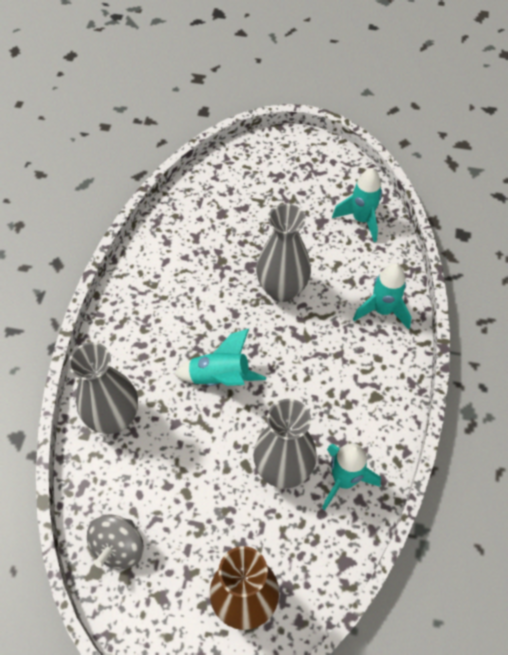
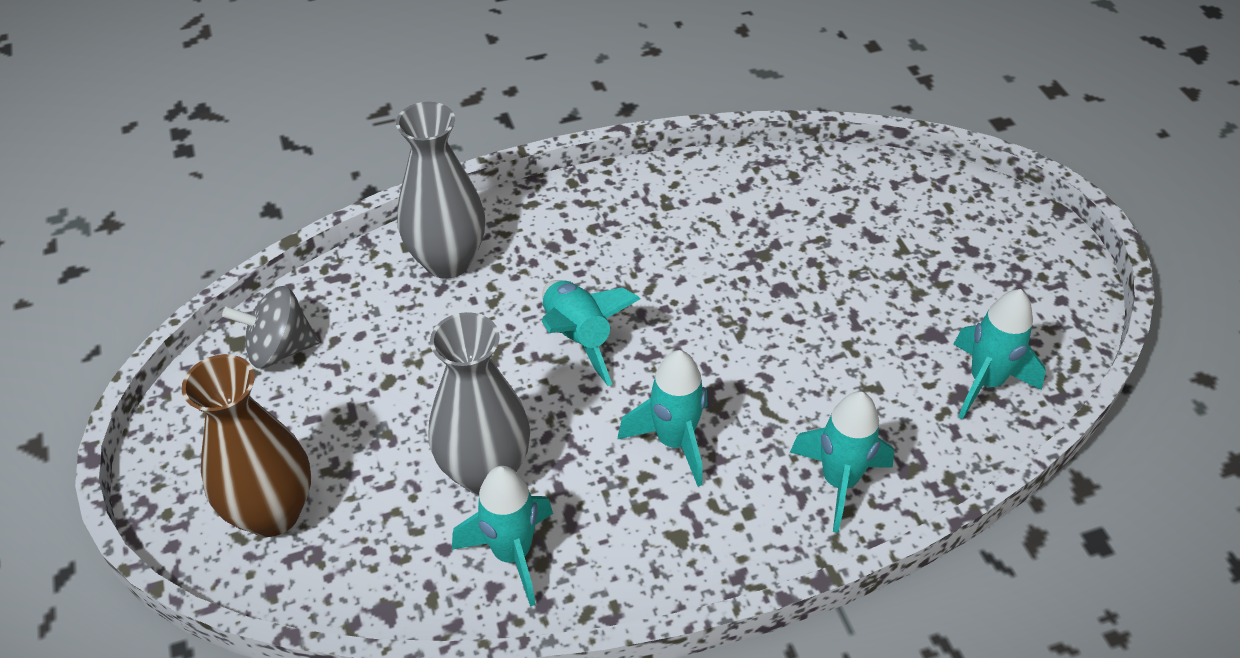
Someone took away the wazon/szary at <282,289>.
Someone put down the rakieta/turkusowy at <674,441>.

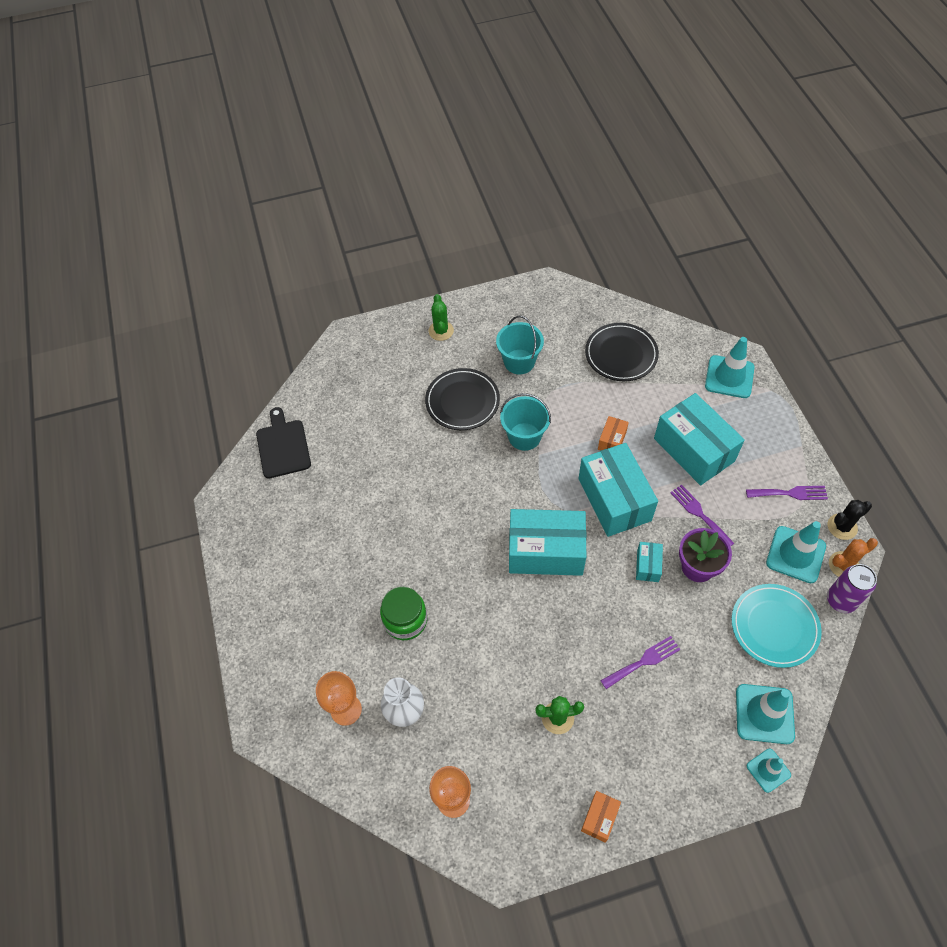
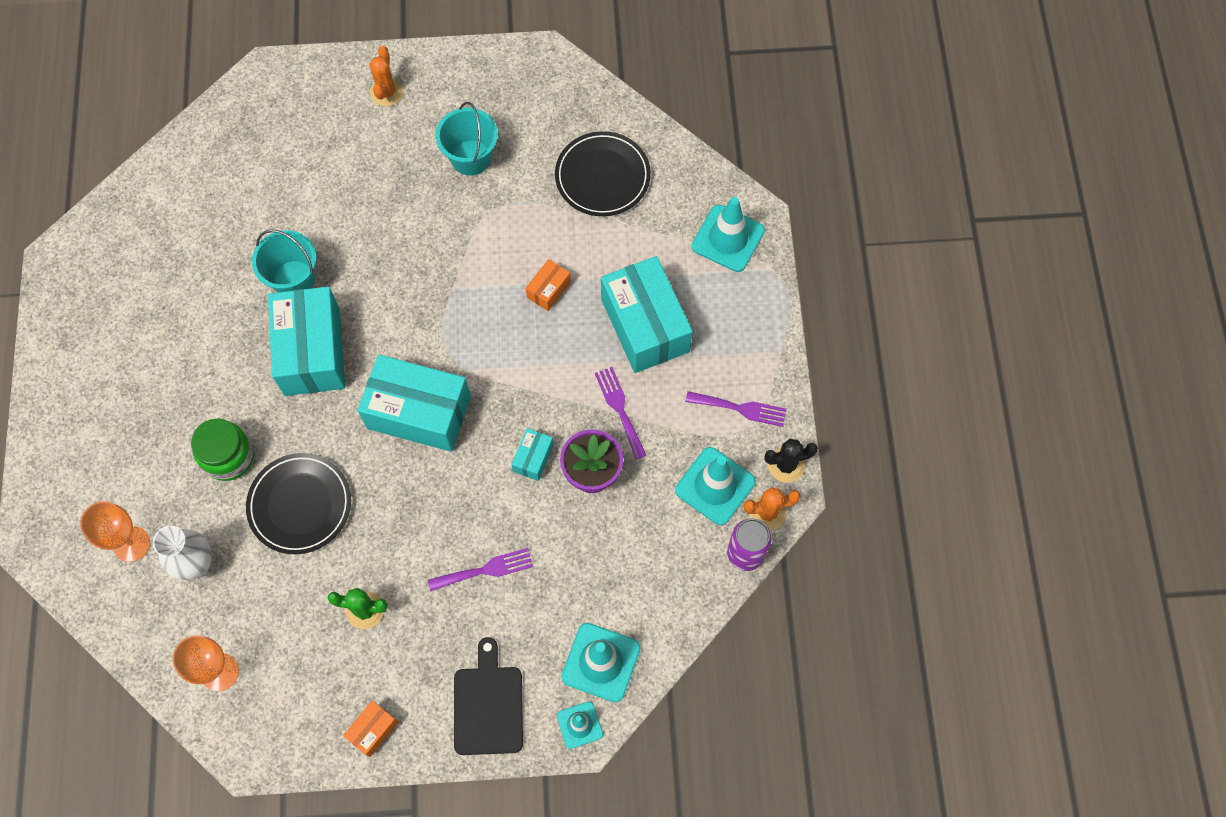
Someone carried the deska do krojenia/czarny from <283,446> to <488,705>.
Someone carried the talerz/czarny from <462,401> to <300,505>.
Someone repainted the kaktus/zielony at <441,331>, which became the kaktus/pomarańczowy at <386,92>.
Someone carried the wiadro/turkusowy from <524,436> to <294,279>.
Someone carried the pudełko/turkusowy from <614,499> to <312,351>.
Someone took away the talerz/turkusowy at <774,626>.

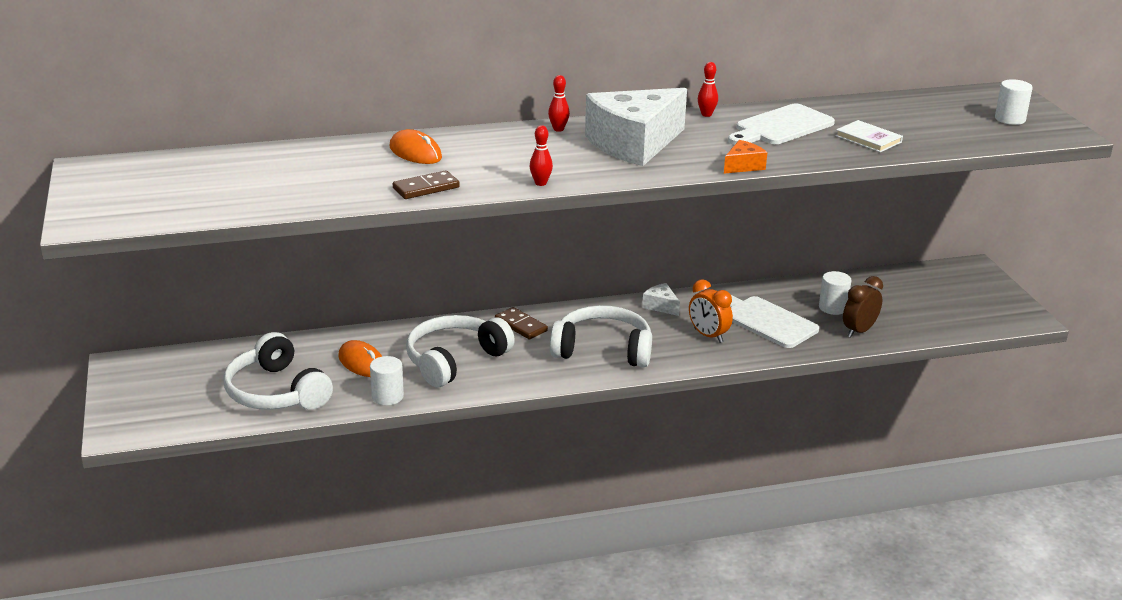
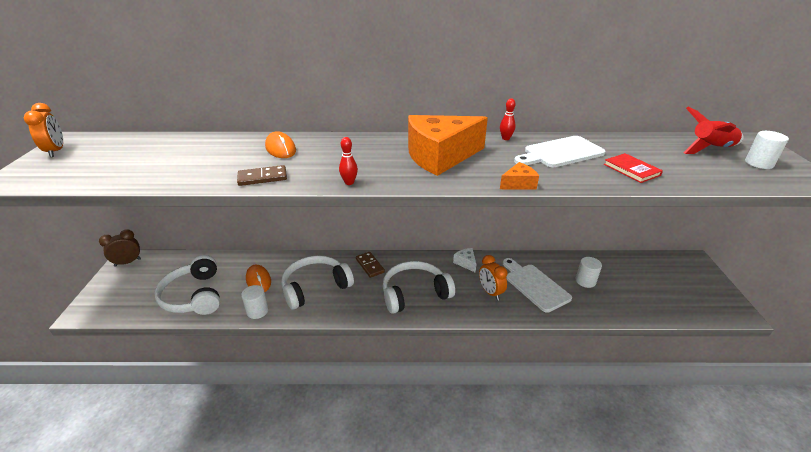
Someone took away the kręgiel/czerwony at <558,129>.
Someone rotated the słuchawki/biały at <603,349> by 45 degrees counterclockwise.
Someone repainted the ser/biały at <634,144>, which became the ser/pomarańczowy at <440,156>.
Someone repainted the książka/biały at <868,139>, which became the książka/czerwony at <631,170>.
Someone carried the budzik/brązowy from <859,331> to <128,262>.
Someone put down the budzik/pomarańczowy at <56,151>.
Someone put down the rakieta/czerwony at <710,149>.

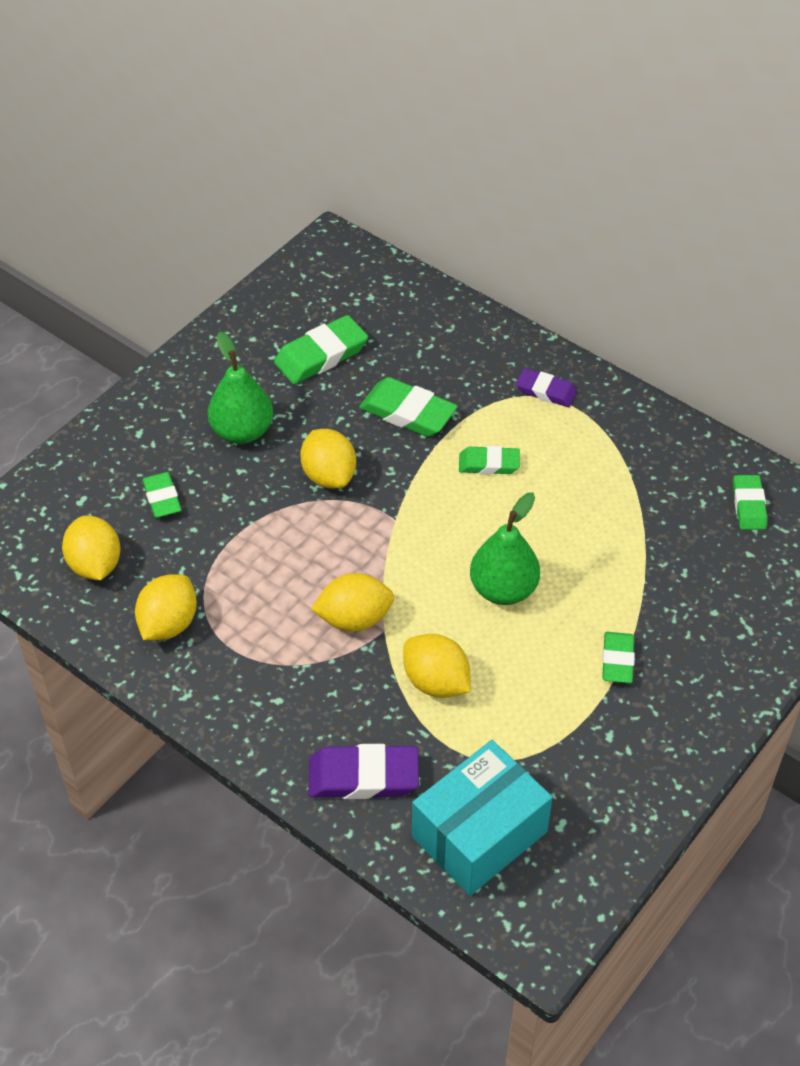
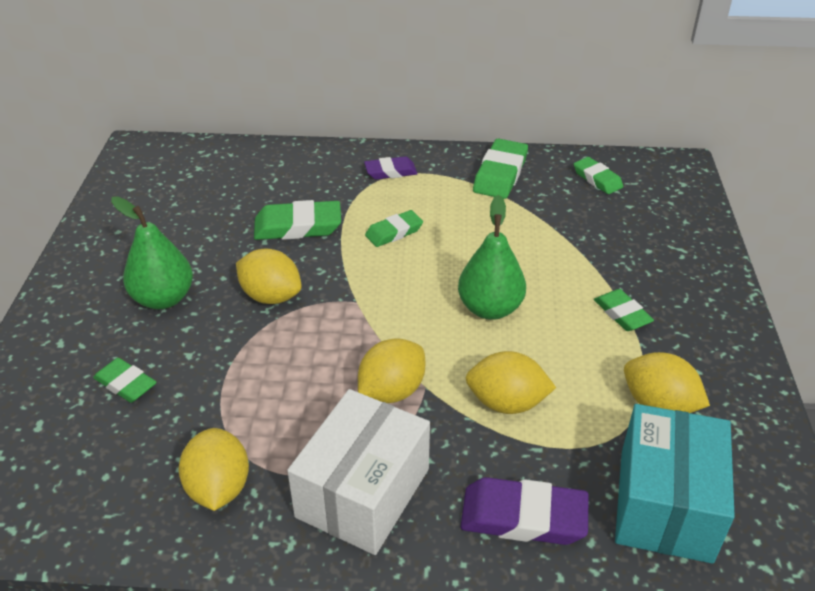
Someone carried the cytryna/żółty from <95,564> to <658,405>.
Someone carried the gumka do mazania/zielony from <321,355> to <500,174>.
Someone rotated the gumka do mazania/fioletowy at <363,776> by 45 degrees clockwise.
Someone put down the pudełko/biały at <363,492>.

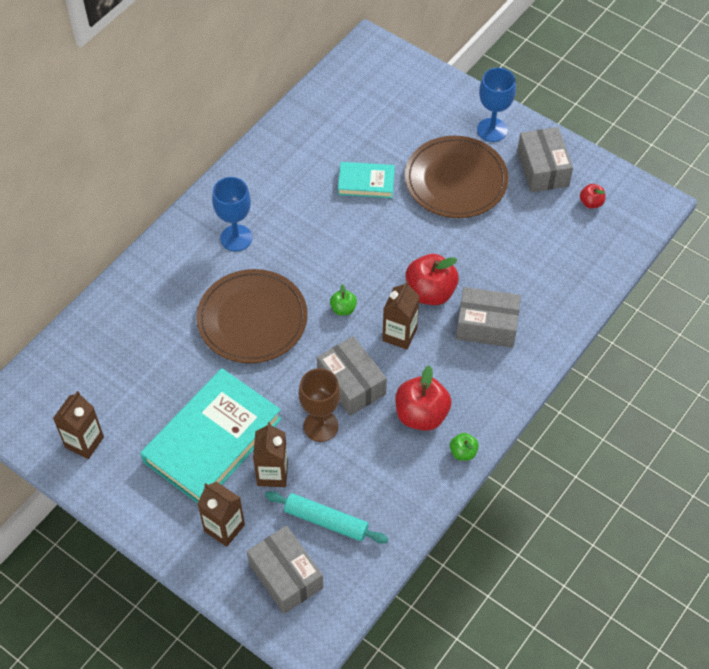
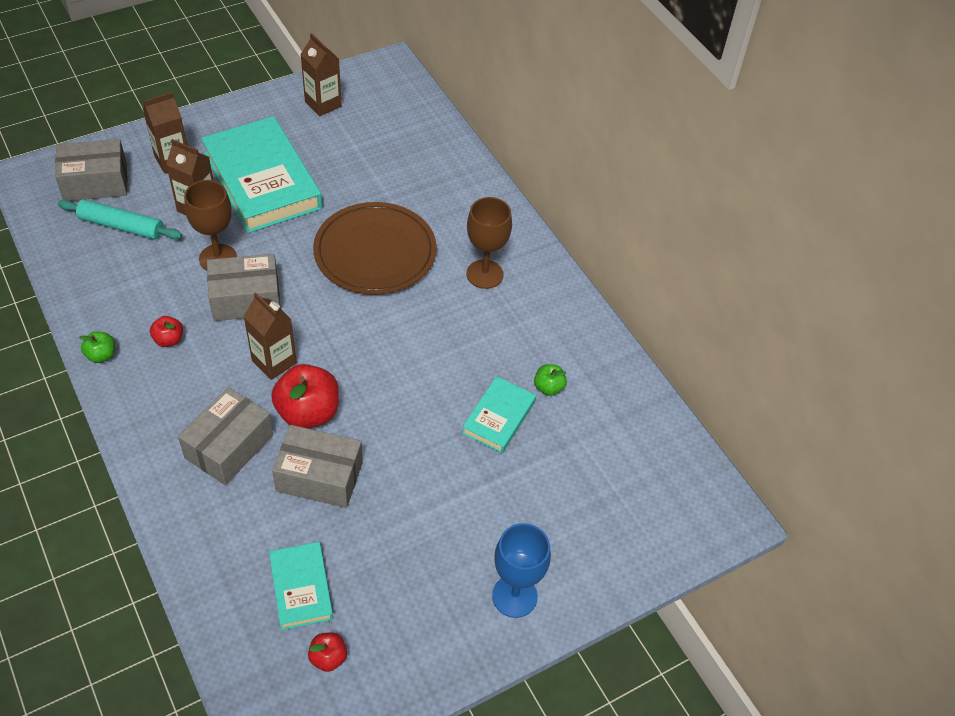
Someone repainted the kielich/niebieski at <236,238>, which became the kielich/brązowy at <484,274>.
Someone rotated the wałek do ciasta/turkusowy at <326,521> by 60 degrees clockwise.
Someone carried the jabłko/zielony from <343,309> to <548,387>.
Someone scaled the jabłko/czerwony at <421,415> by 0.50.
Someone took away the talerz/brązowy at <456,180>.
Someone carried the pudełko/szary from <542,169> to <319,476>.
Someone put down the książka/turkusowy at <301,588>.

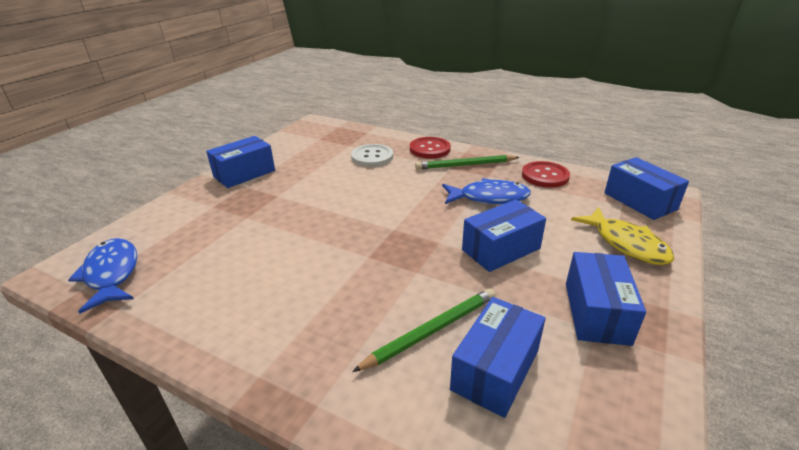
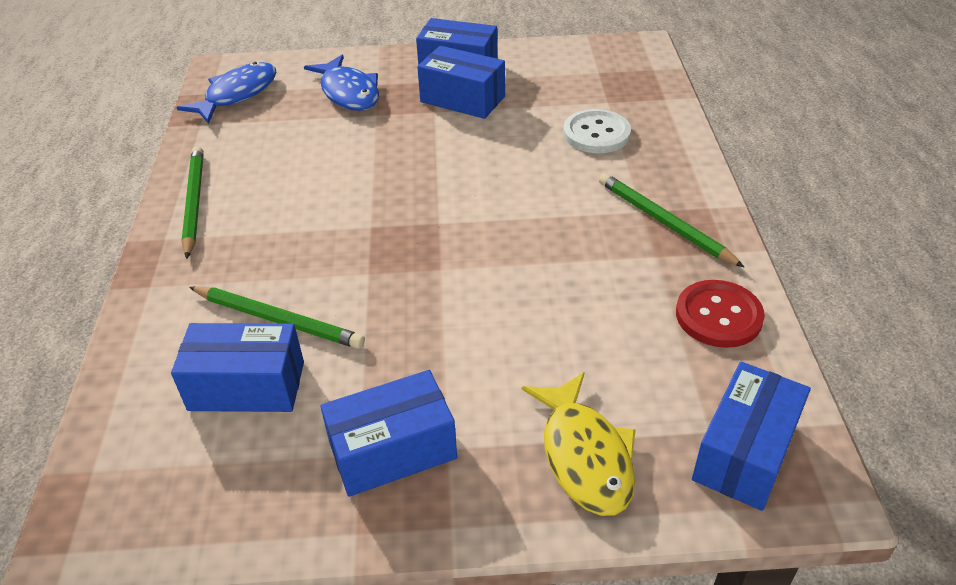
Someone took away the guzik/czerwony at <429,149>.
Someone carried the ryba/niebieski from <489,197> to <348,92>.
Someone carried the pudełko/niebieski from <501,249> to <462,99>.
Someone rotated the ryba/żółty at <626,244> by 45 degrees counterclockwise.
Someone put down the ołówek/zielony at <193,203>.

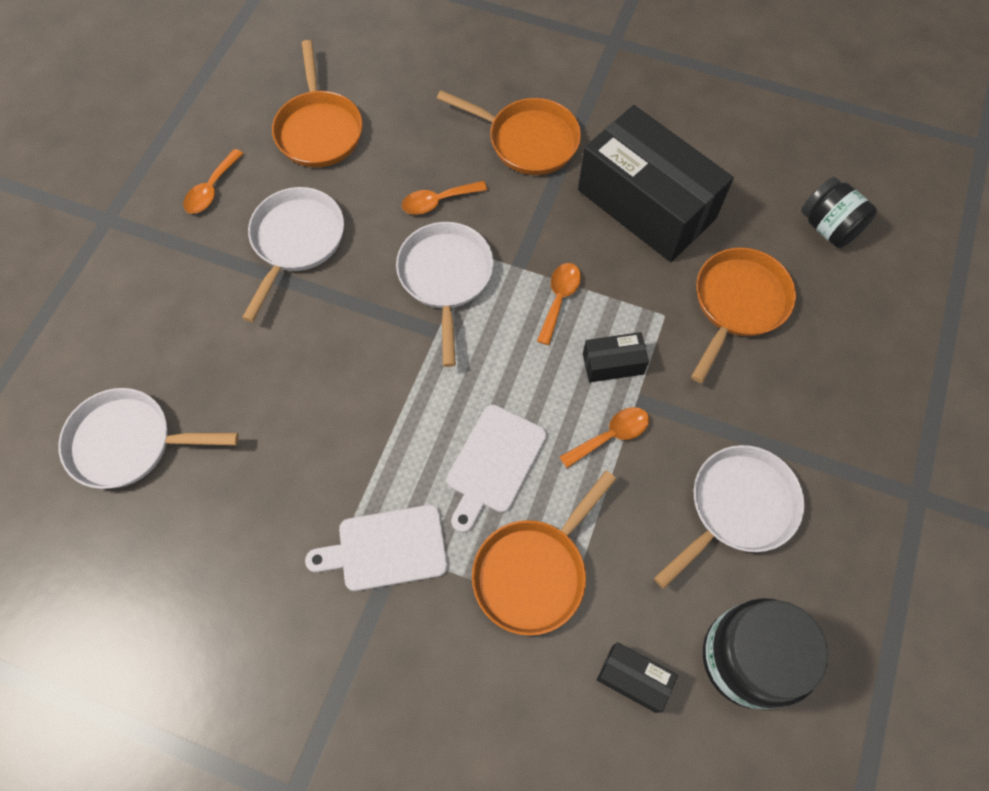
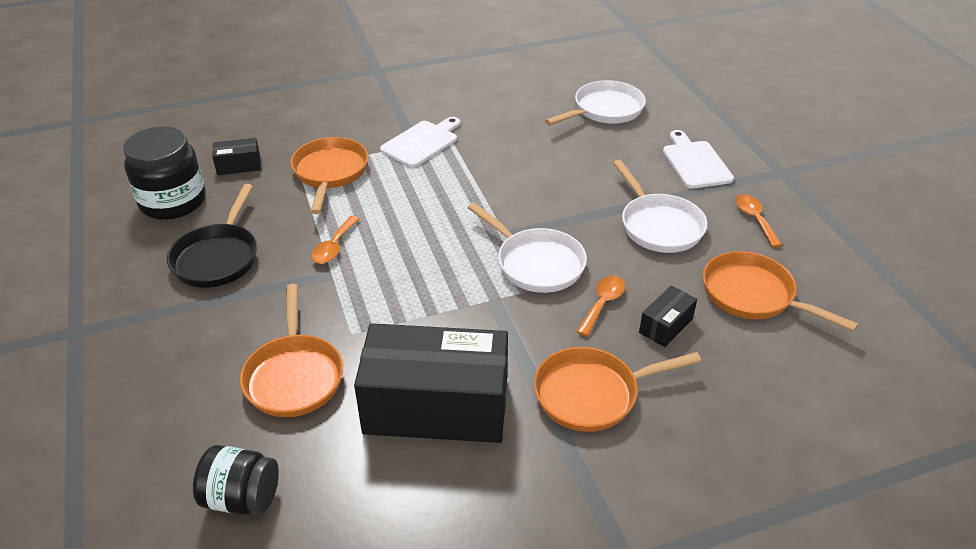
Someone carried the deska do krojenia/biały from <494,463> to <695,162>.
Someone took away the łyżka/pomarańczowy at <559,299>.
Someone carried the pudełko/czarny from <613,364> to <665,325>.
Someone repainted the patelnia/biały at <737,508>, which became the patelnia/czarny at <218,257>.

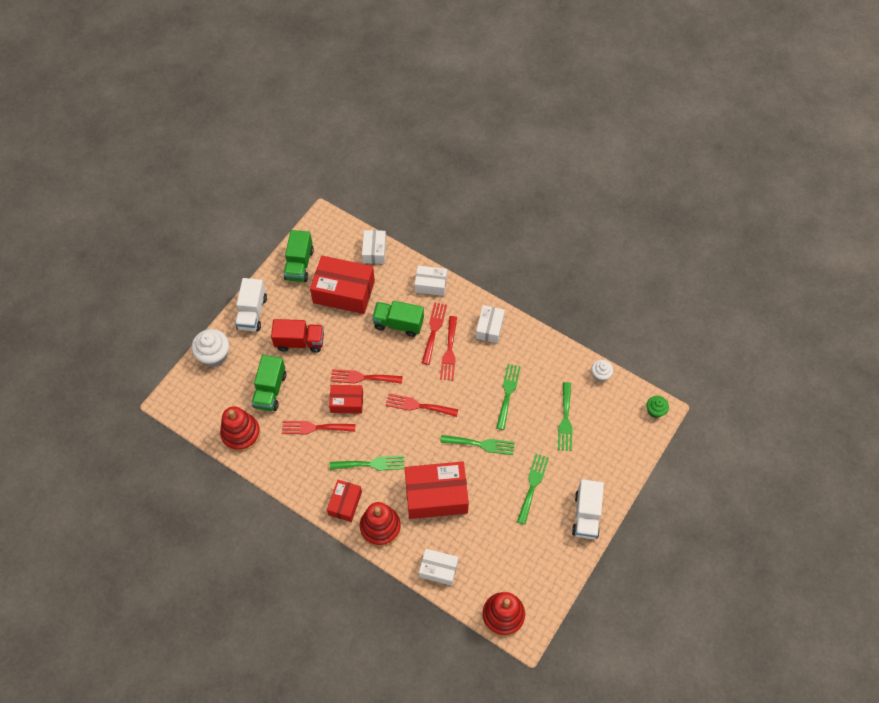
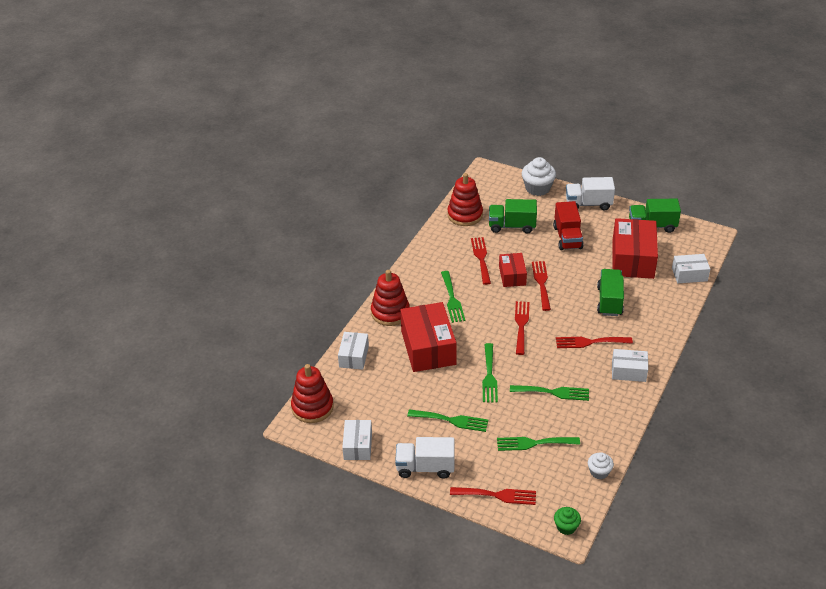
Someone took away the pudełko/czerwony at <345,503>.
Someone carried the pudełko/biały from <430,284> to <358,446>.
Someone carried the widelec/czerwony from <434,330> to <497,495>.

